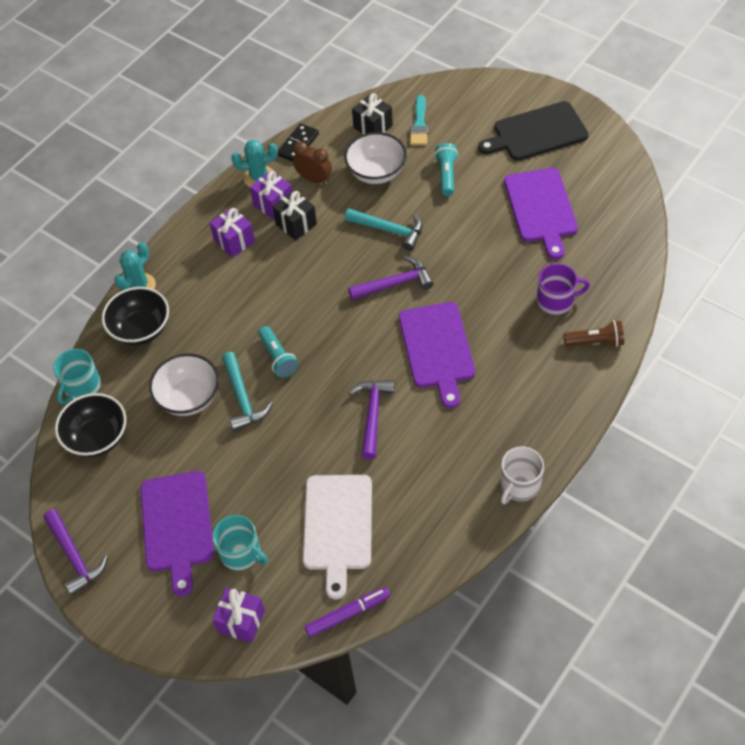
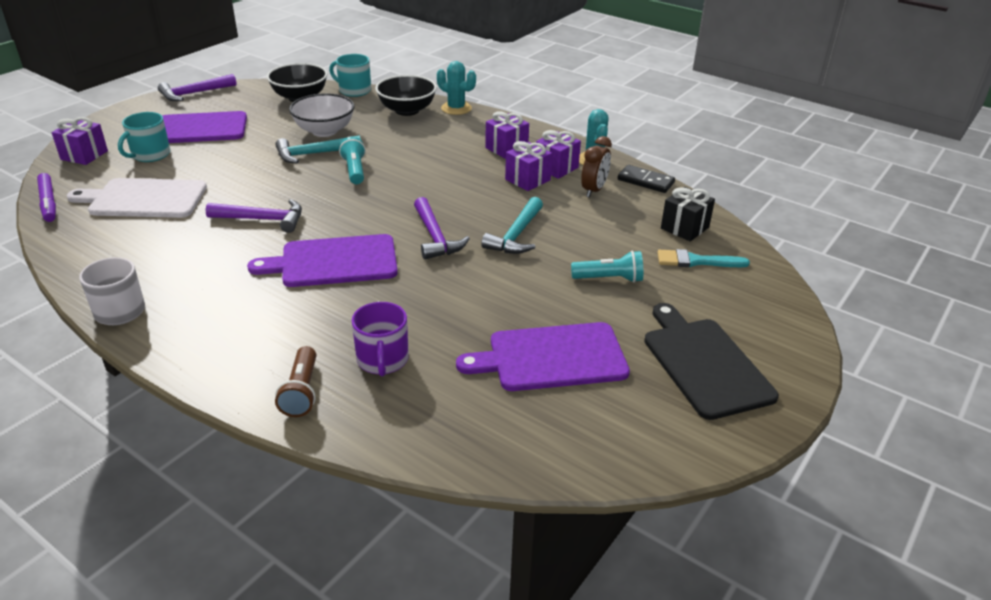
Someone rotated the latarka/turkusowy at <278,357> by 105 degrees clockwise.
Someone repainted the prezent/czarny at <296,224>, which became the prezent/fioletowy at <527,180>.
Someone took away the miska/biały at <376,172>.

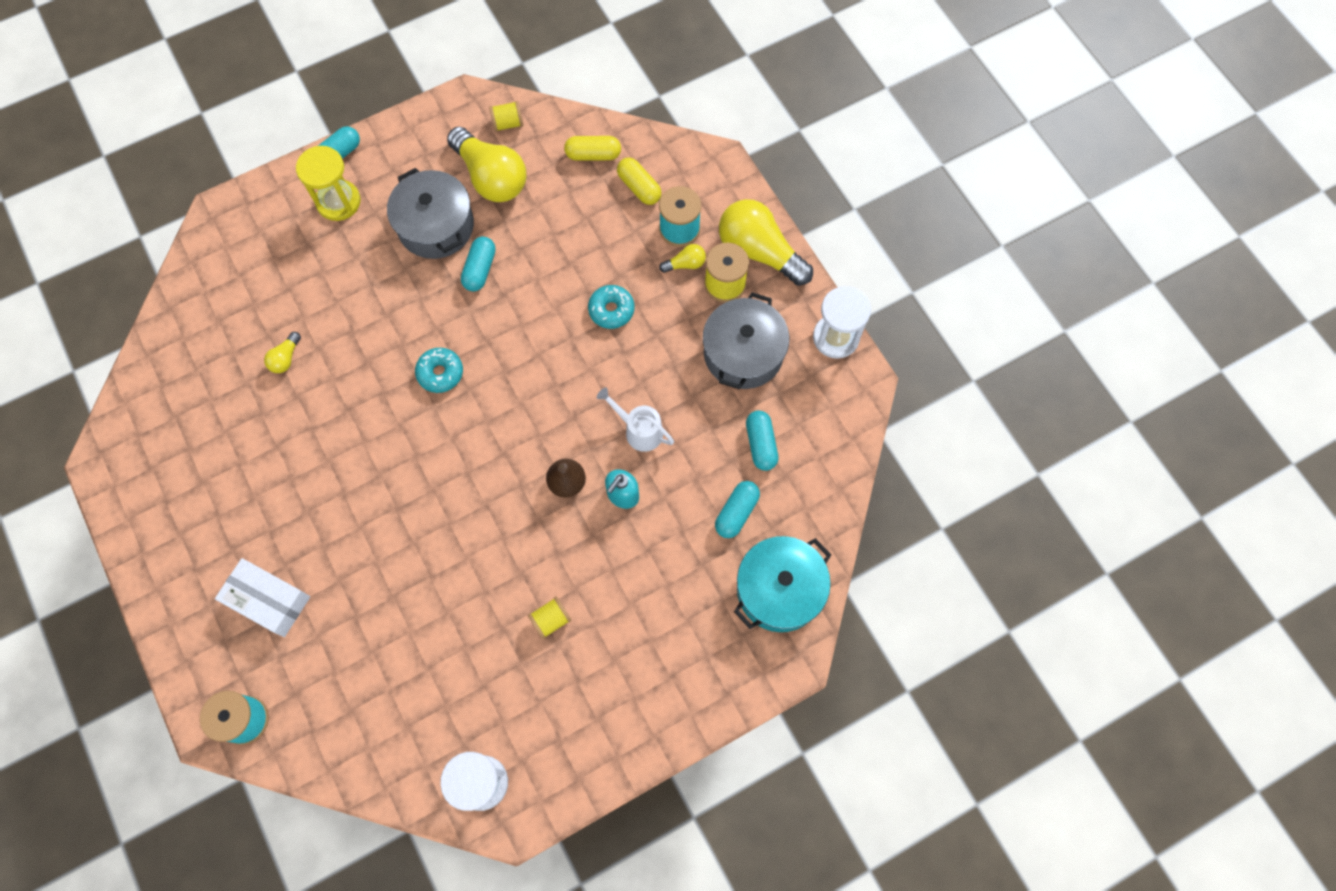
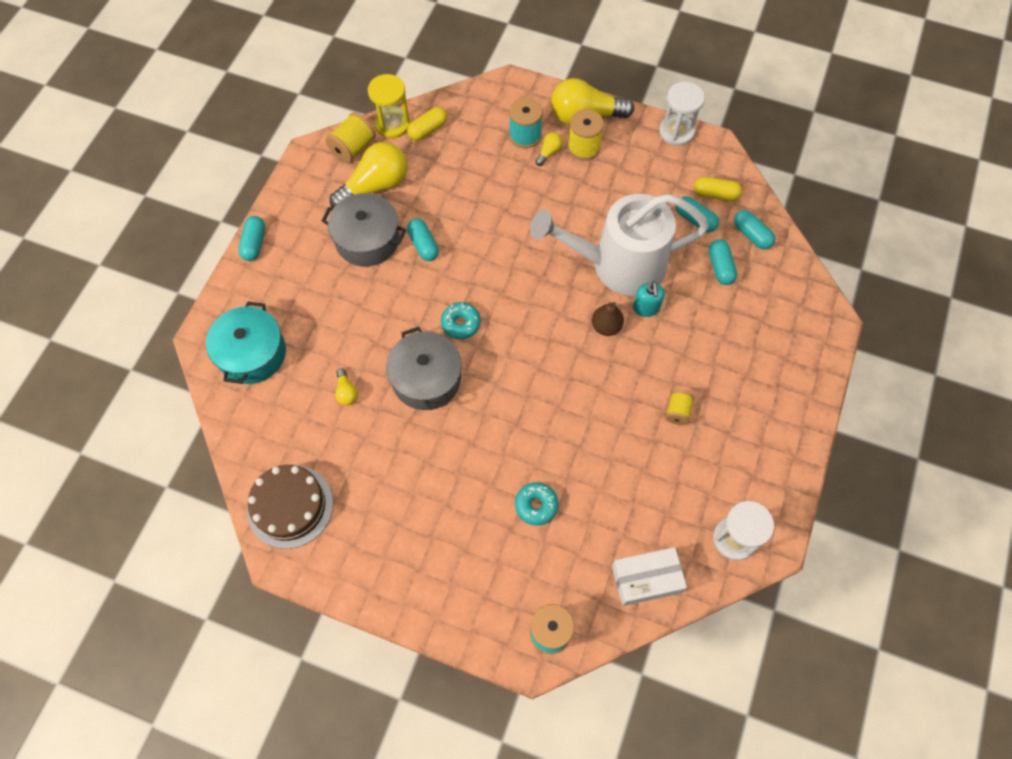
Someone carried the pudełko/biały from <268,600> to <646,579>.
Someone carried the klepsydra/żółty from <338,201> to <392,124>.
Someone rotated the żarówka/żółty at <491,177> by 45 degrees counterclockwise.
Someone scaled the szpulka/żółty at <508,123> by 1.60.
Someone carried the donut/turkusowy from <611,310> to <536,505>.
Someone scaled the konewka/biały at <639,430> by 2.45.
Someone carried the kapsułka/żółty from <639,187> to <715,194>.
Someone carried the garnek/szary from <743,353> to <426,379>.
Someone carried the garnek/turkusowy from <779,589> to <252,353>.
Someone put down the tort/brązowy at <290,506>.
Someone put down the kapsułka/turkusowy at <751,235>.

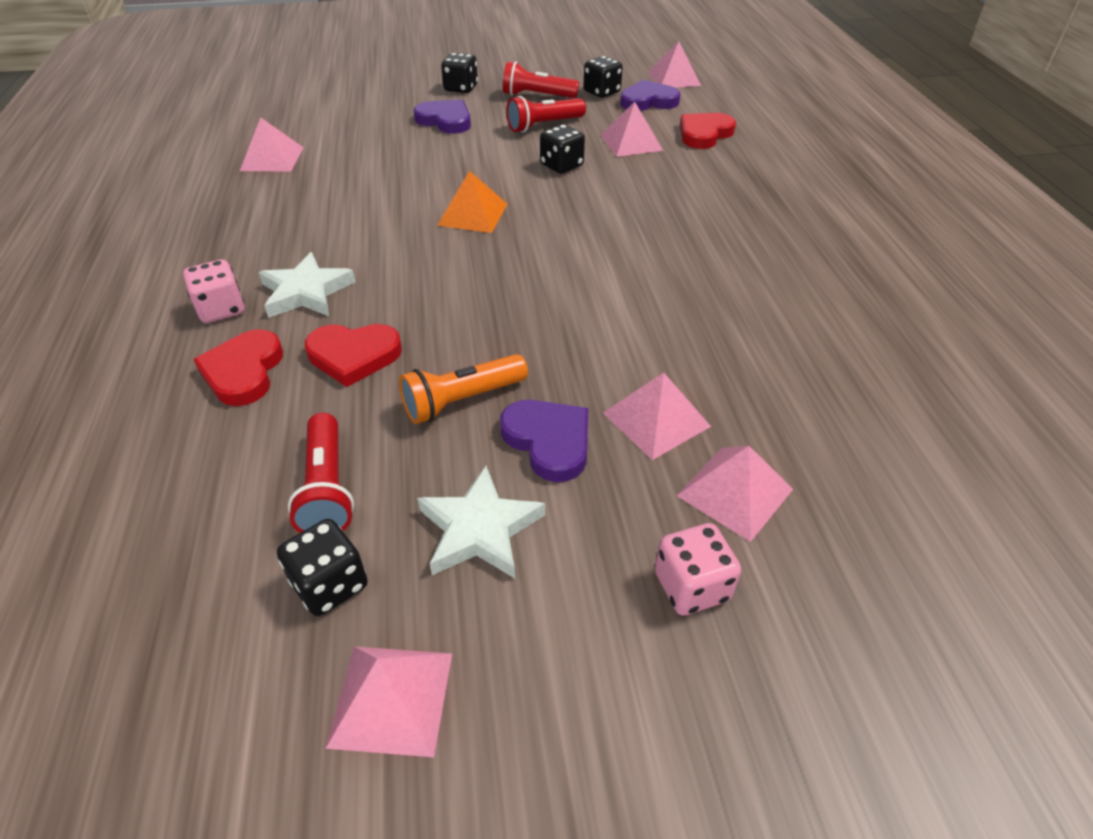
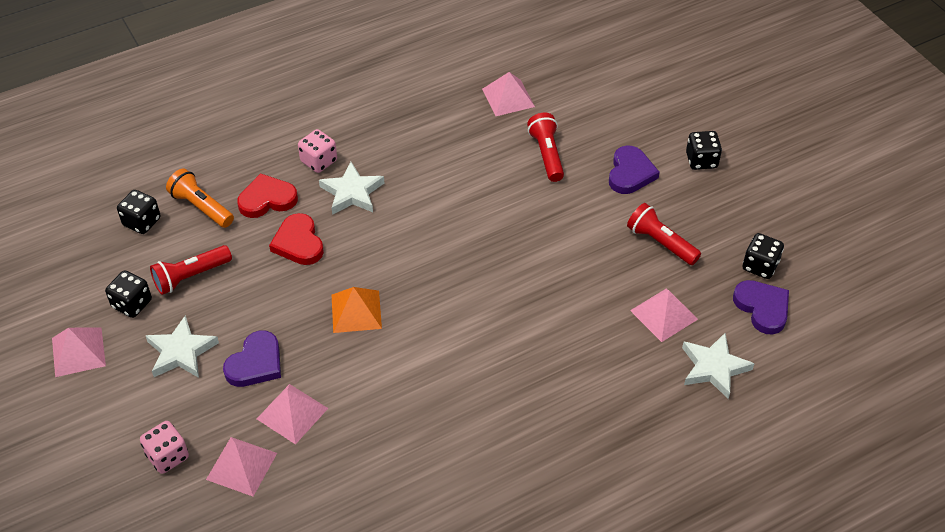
Someone carried the latarka/pomarańczowy from <462,401> to <201,207>.
Someone carried the piramida/pomarańczowy from <473,214> to <356,311>.
Someone carried the latarka/czerwony from <537,96> to <546,154>.
Someone carried the kostka do gry/czarny from <561,165> to <142,222>.
Someone took away the piramida/różowy at <674,78>.
Someone swapped the serce/czerwony at <704,134> for the gwiazda/biały at <714,368>.

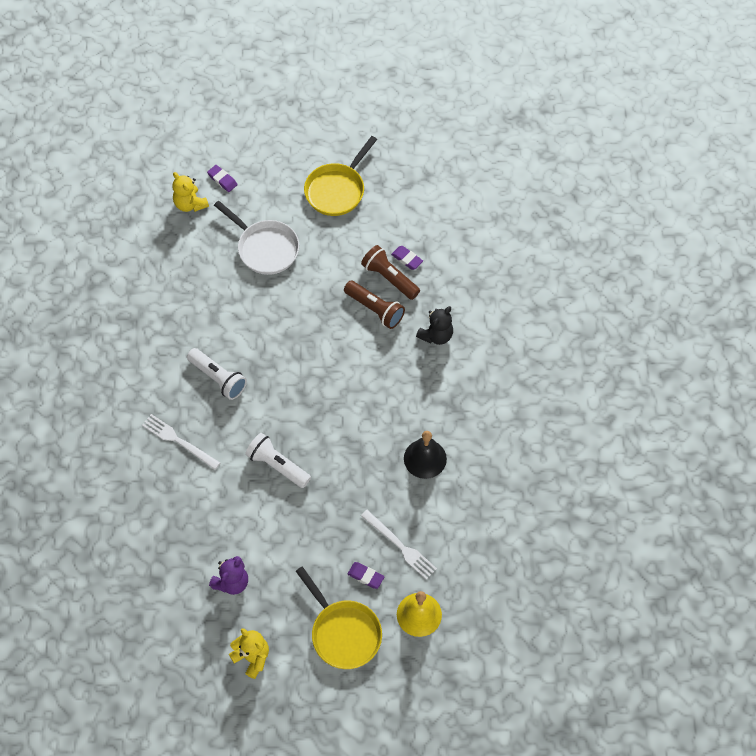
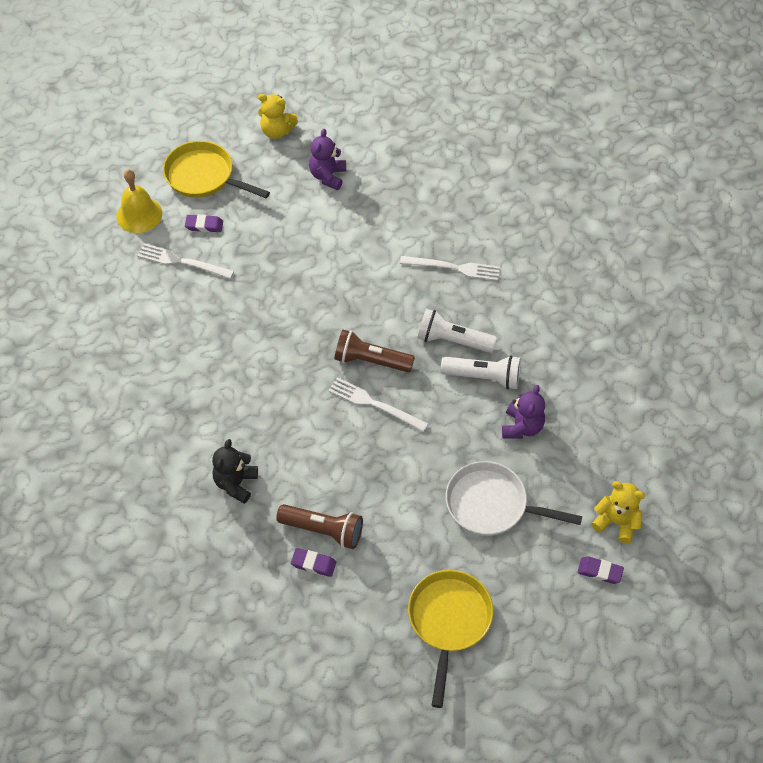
Someone carried the latarka/biały from <277,465> to <484,377>.
Someone carried the latarka/brązowy from <375,309> to <370,360>.
Someone took away the dzwonek/czarny at <425,458>.
Someone put down the widelec/biały at <374,404>.
Someone put down the miś/fioletowy at <522,427>.

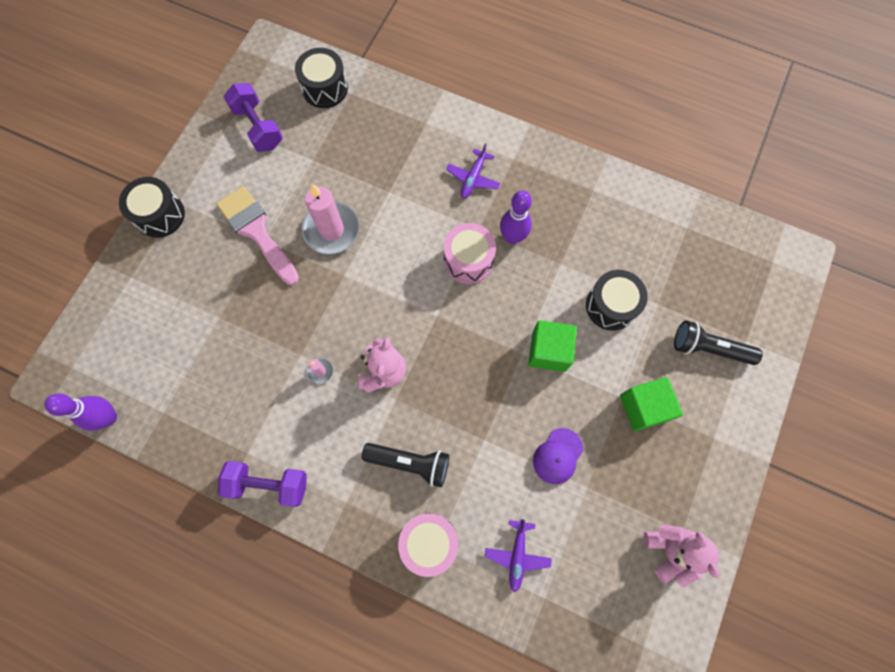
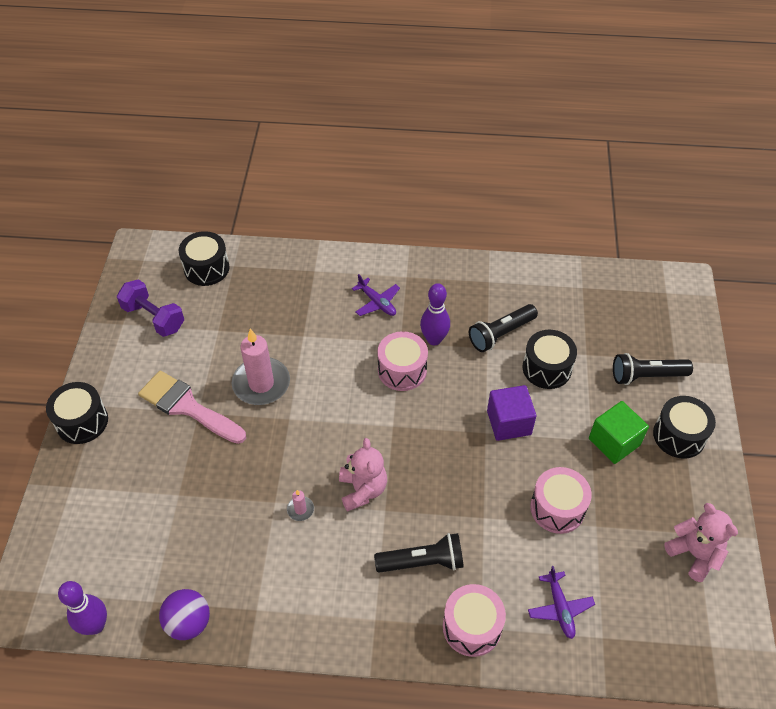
Someone took away the hantel/fioletowy at <268,484>.
Someone rotated the samolot/fioletowy at <473,178> by 45 degrees counterclockwise.
Someone repainted the sześcian/zielony at <549,351>, which became the sześcian/fioletowy at <509,422>.
Someone swapped the czapka/fioletowy at <558,456> for the bęben/różowy at <557,508>.
Someone put down the piłka/fioletowy at <188,622>.
Someone put down the latarka/czarny at <500,334>.
Someone put down the bęben/czarny at <679,435>.

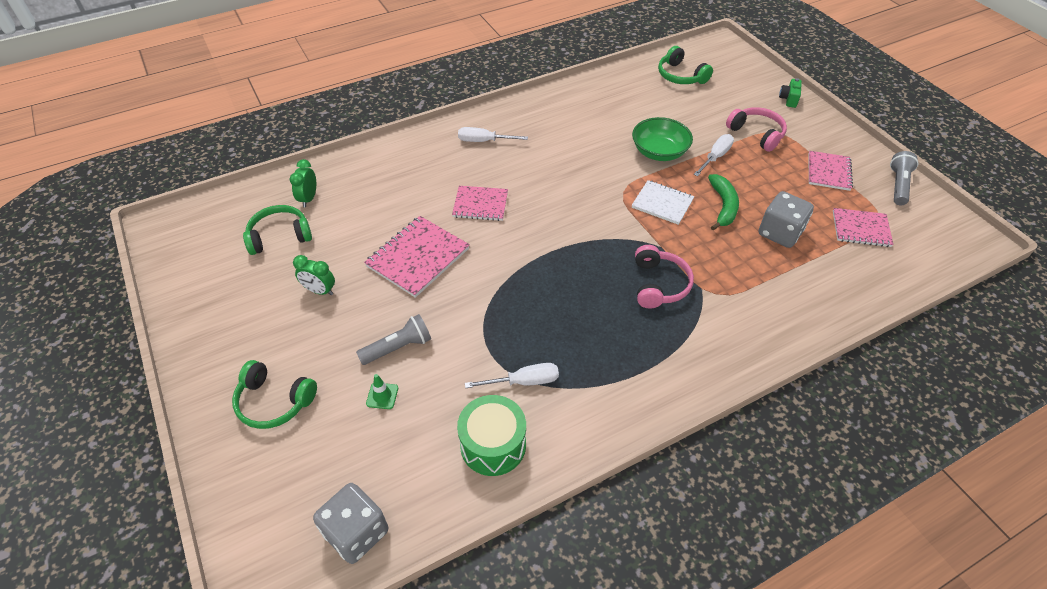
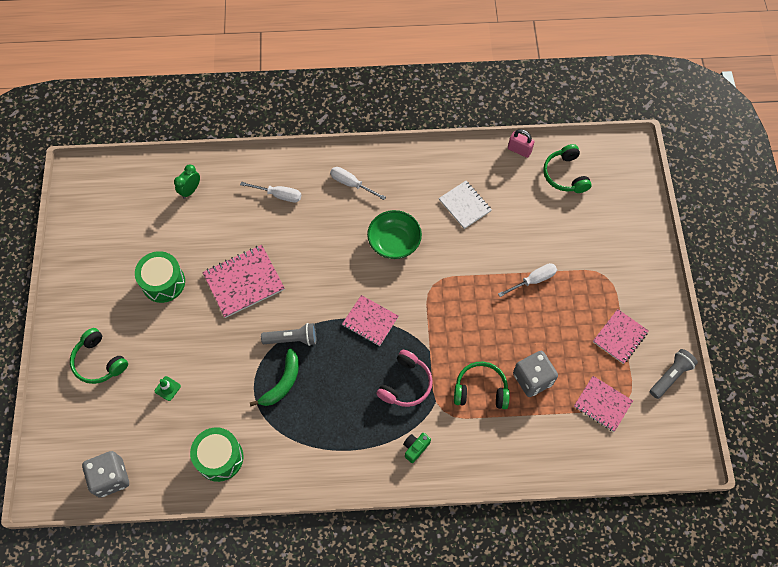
Someone carried the słuchawki/zielony from <280,236> to <480,390>.
Someone swapped the budzik/zielony at <320,291> for the bęben/zielony at <163,282>.
Someone carried the latarka/szary from <398,347> to <292,339>.
Someone carried the zeszyt/różowy from <480,204> to <370,321>.
Someone carried the śrubokręt/biały from <524,381> to <279,195>.
Someone carried the miska/zielony from <659,152> to <394,242>.
Someone carried the zeszyt/biały from <662,203> to <465,205>.
Someone carried the banan/zielony from <723,206> to <282,383>.
Someone took away the słuchawki/różowy at <756,134>.
Someone carried the aparat fotograficzny/zielony from <788,99> to <415,448>.
Someone put down the kłódka/różowy at <519,150>.

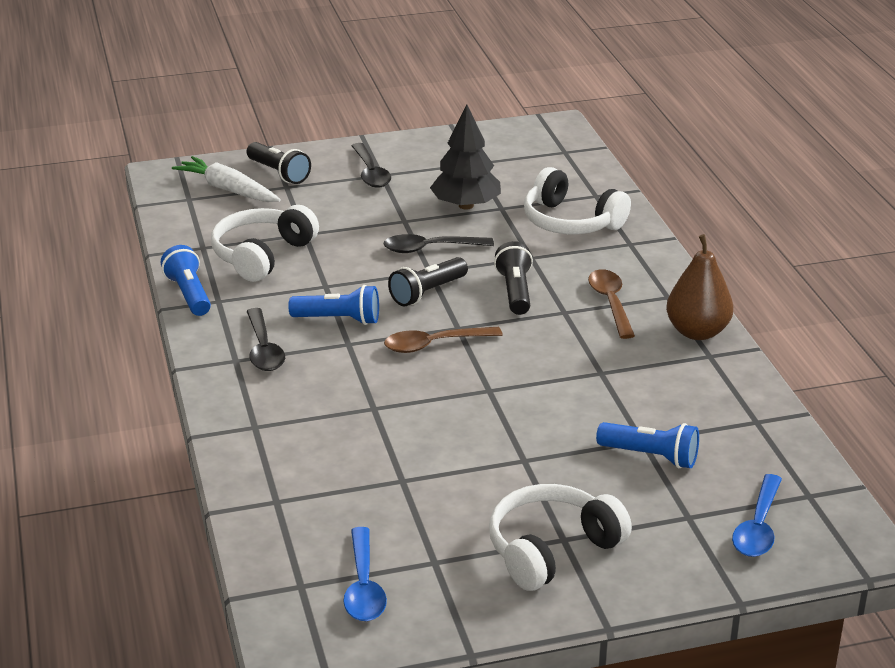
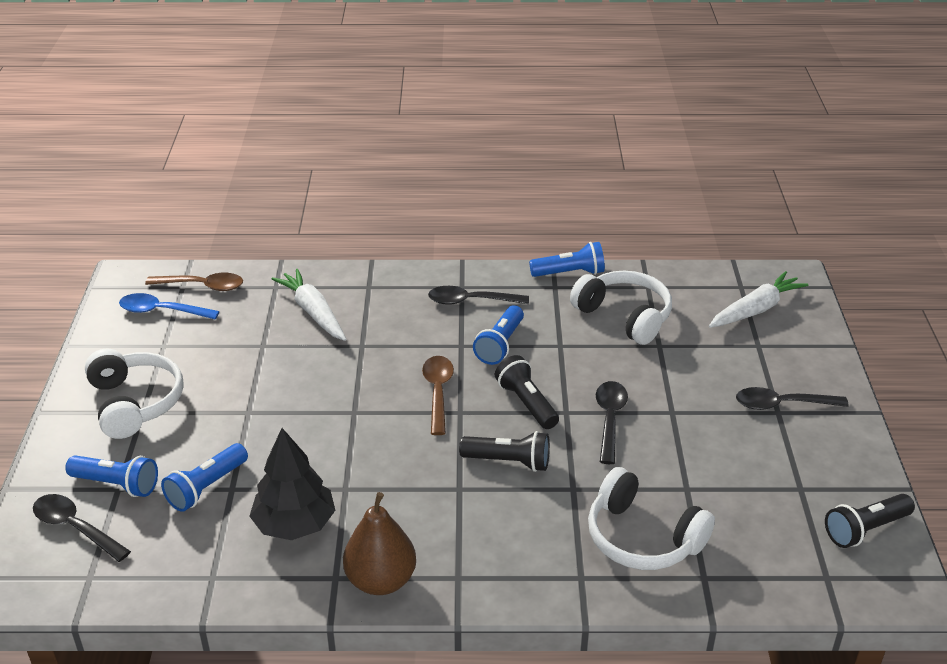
Someone carried the latarka/czarny from <279,173> to <865,529>.
Someone carried the drzewko/czarny from <466,205> to <294,524>.
Someone rotated the słuchawki/biały at <570,222> by 105 degrees counterclockwise.
Someone carried the łyżka/brązowy from <610,303> to <202,286>.
Someone repainted the łyżka/niebieski at <758,527>, which became the łyżka/czarny at <75,527>.
Someone put down the latarka/niebieski at <117,484>.
Someone put down the marchewka/biały at <313,312>.

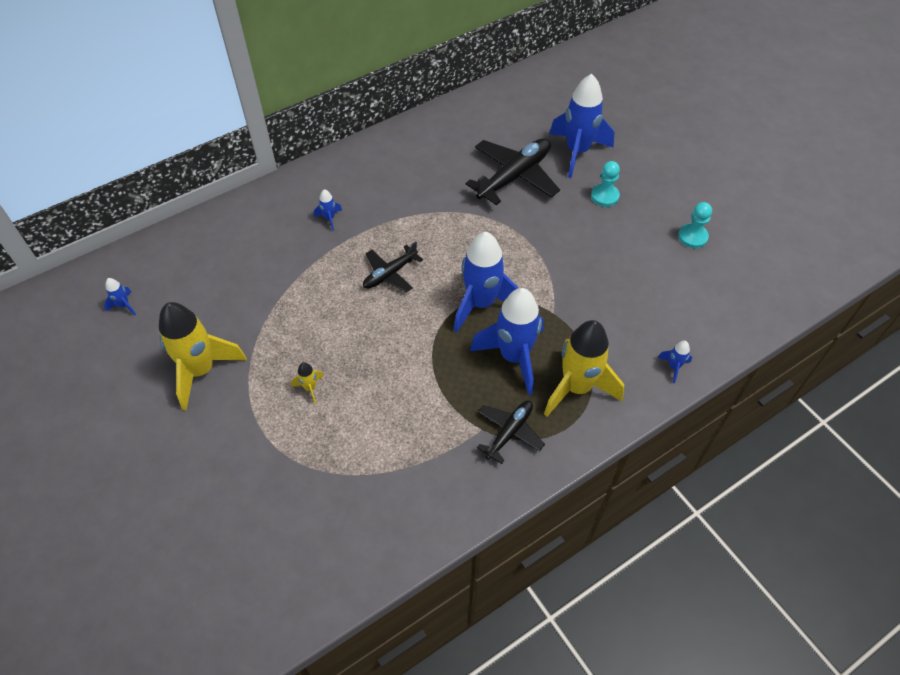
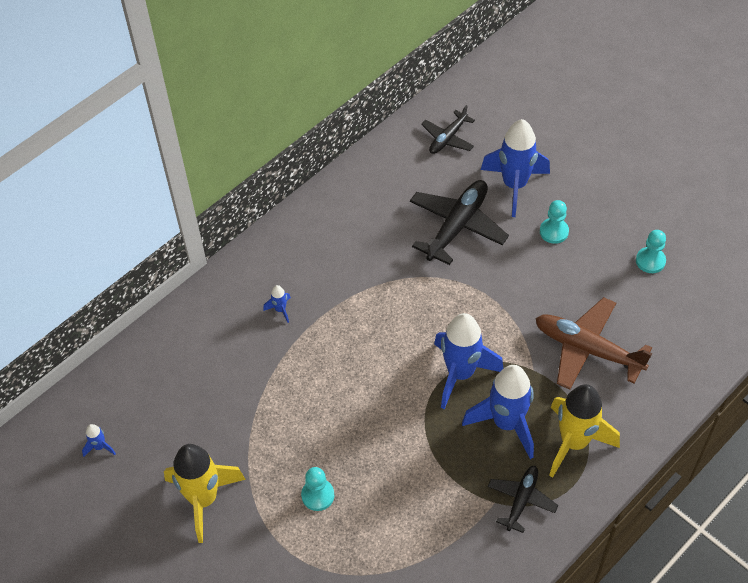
Someone swapped the rakieta/żółty at <310,388> for the pionek/turkusowy at <318,495>.
Someone carried the samolot/czarny from <390,274> to <447,138>.
Someone took away the rakieta/niebieski at <673,367>.
Someone put down the samolot/brązowy at <587,349>.

